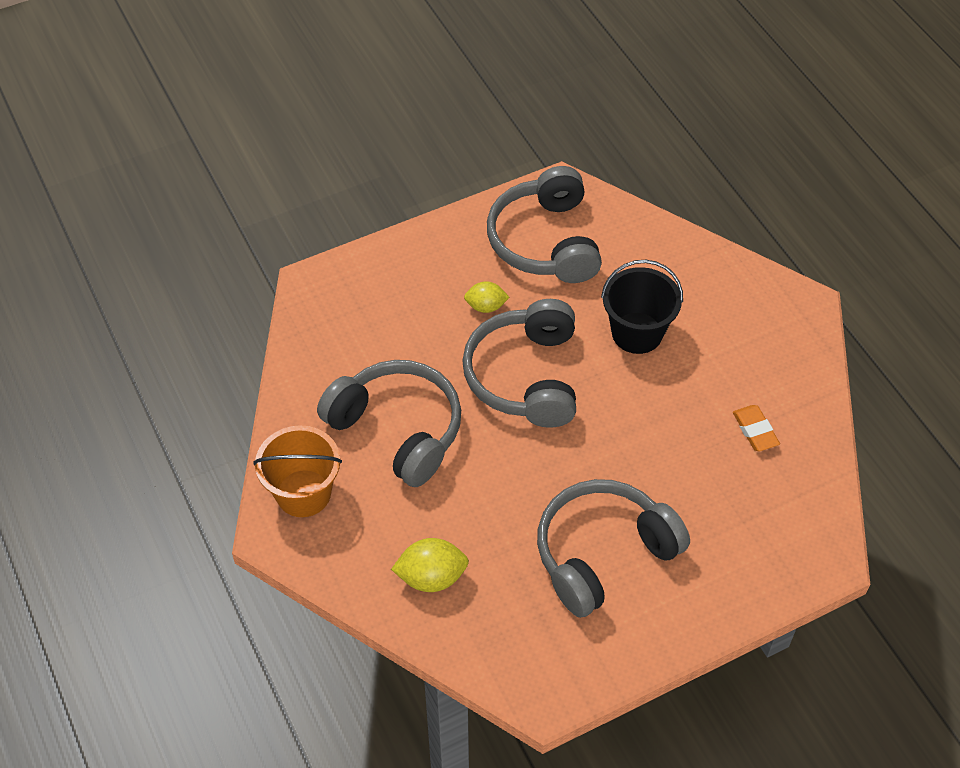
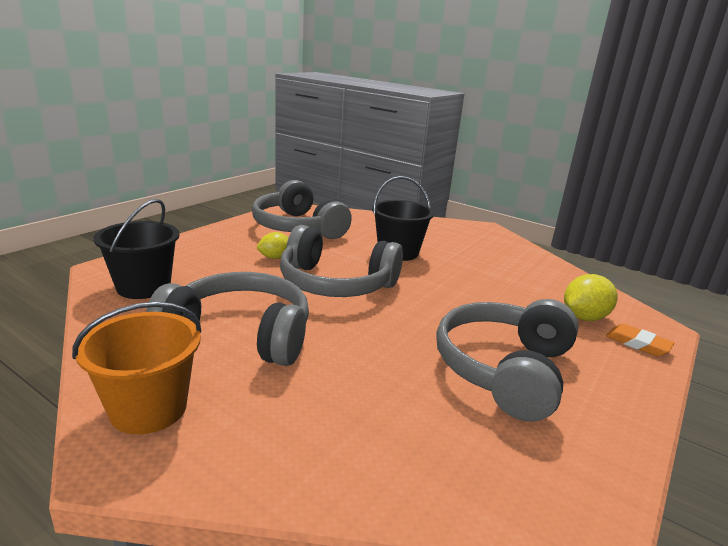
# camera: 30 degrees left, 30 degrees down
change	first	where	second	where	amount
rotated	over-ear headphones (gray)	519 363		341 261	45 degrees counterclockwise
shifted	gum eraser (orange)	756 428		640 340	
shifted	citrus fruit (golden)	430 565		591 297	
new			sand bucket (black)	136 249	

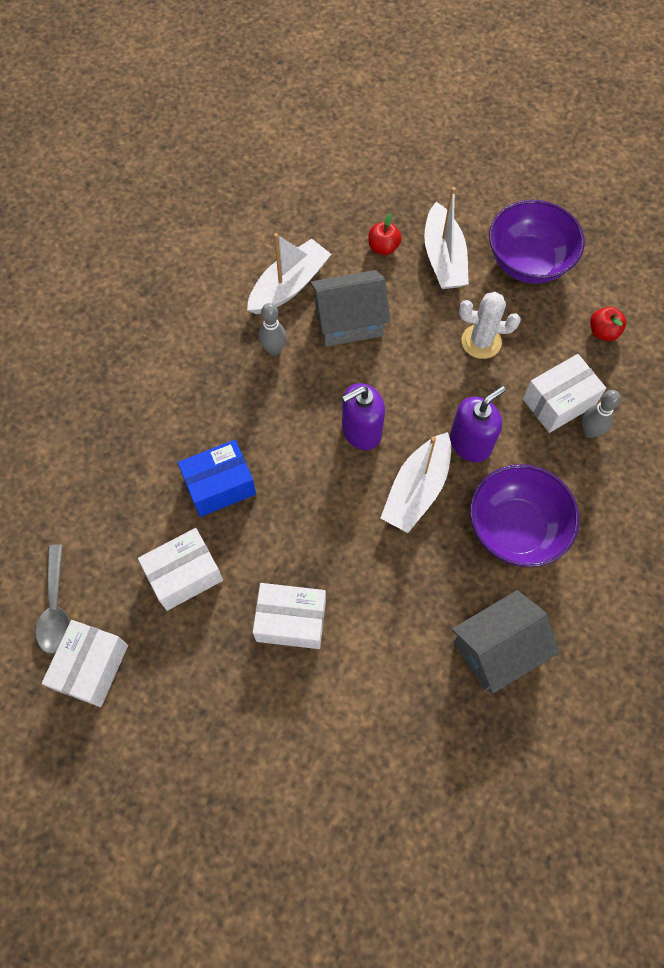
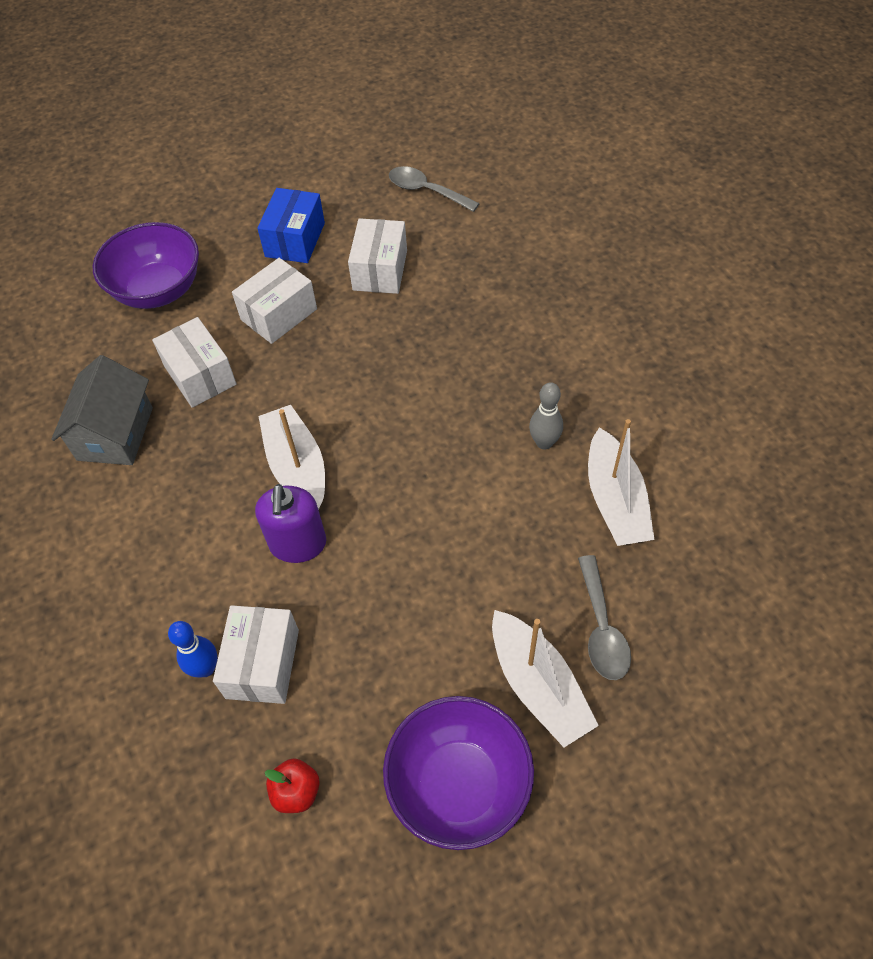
# camera: 130 degrees right, 10 degrees down
change	first	where	second	where	amount
rotated	sailboat (snow-white)	446 238		545 678	150 degrees counterclockwise
swapped	toy apple (red)	385 234	teaspoon (gray)	604 617	
gone	cottage (gray)	350 308			
gone	prickly plant (snow-white)	490 325			
gone	soap pump (purple)	363 416			
repainted	tenpin (gray)	601 414	tenpin (blue)	192 649	
shifted	box (blue)	217 478		291 225	
shifted	bowl (purple)	524 515		146 265	
shifted	box (snow-white)	85 663		194 362	

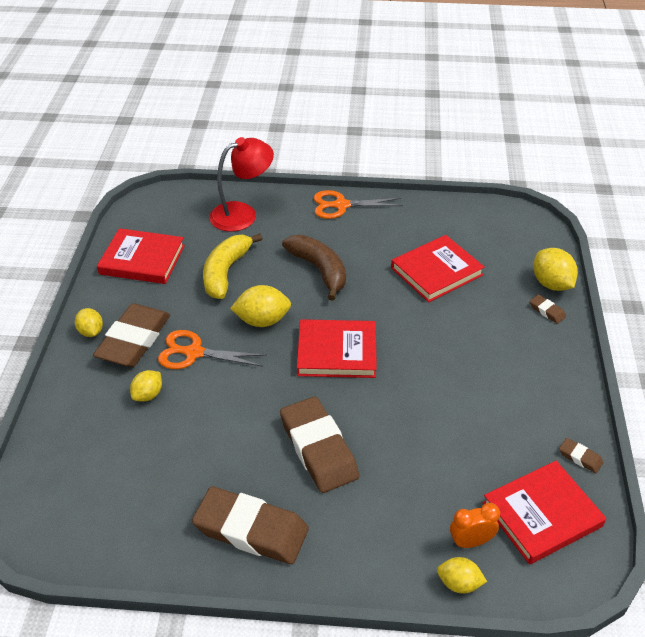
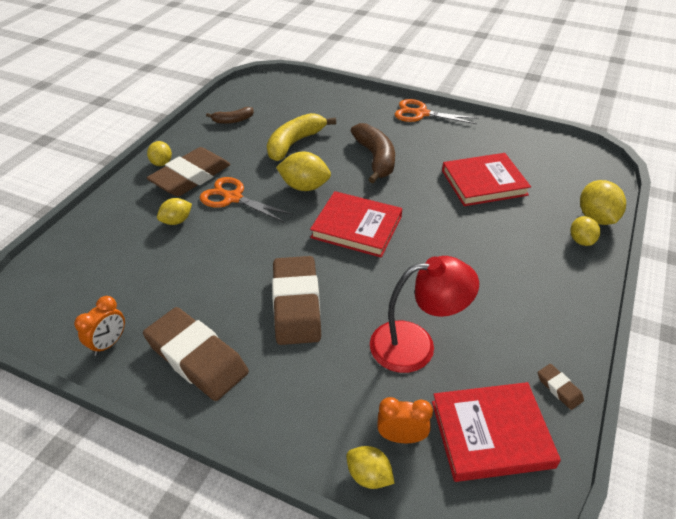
# camera: 20 degrees right, 0 degrees up
change	first	where	second	where	amount
shifted	desk lamp (red)	241 184		424 314	
swapped	hardback (red)	141 256	toy banana (russet)	230 115	
swapped	gum eraser (russet)	548 309	citrus fruit (golden)	585 231	
new			clock (orange)	99 326	

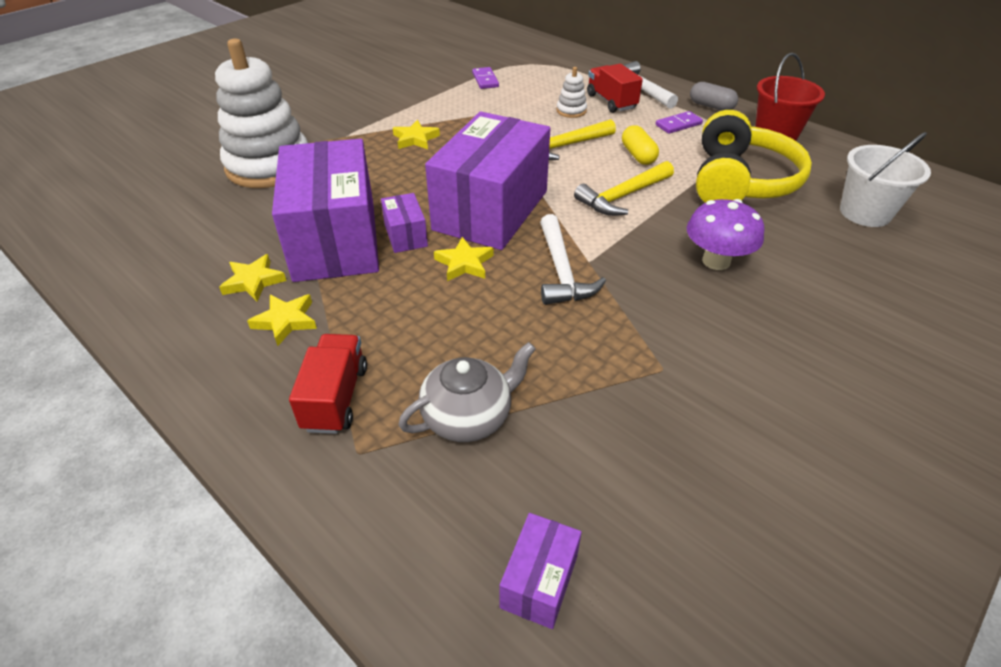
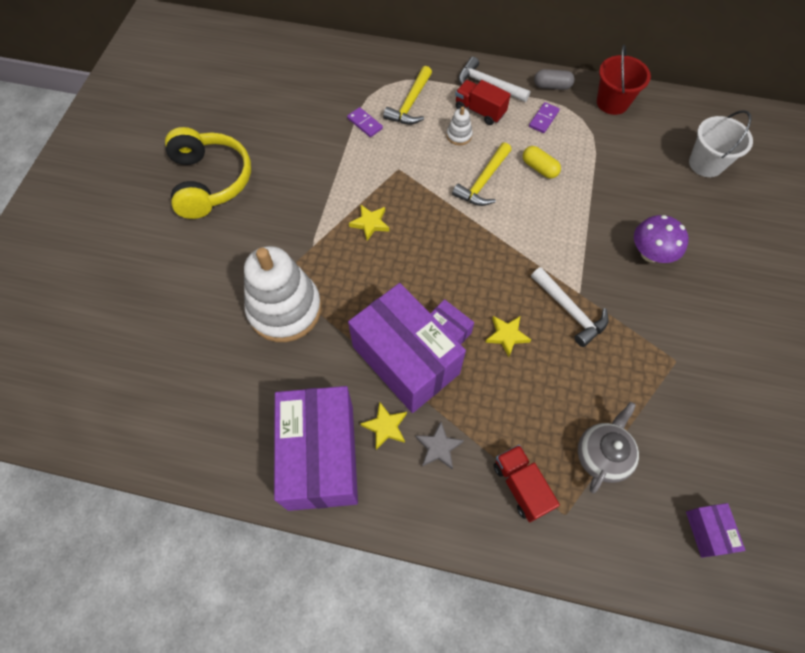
# camera: 30 degrees left, 20 degrees up
change	first	where	second	where	amount
shifted	over-ear headphones (golden)	754 156		208 173	
shifted	box (purple)	487 181		316 448	
shifted	carpenter's hammer (golden)	624 188		407 95	
repainted	star (golden)	282 320	star (gray)	440 445	

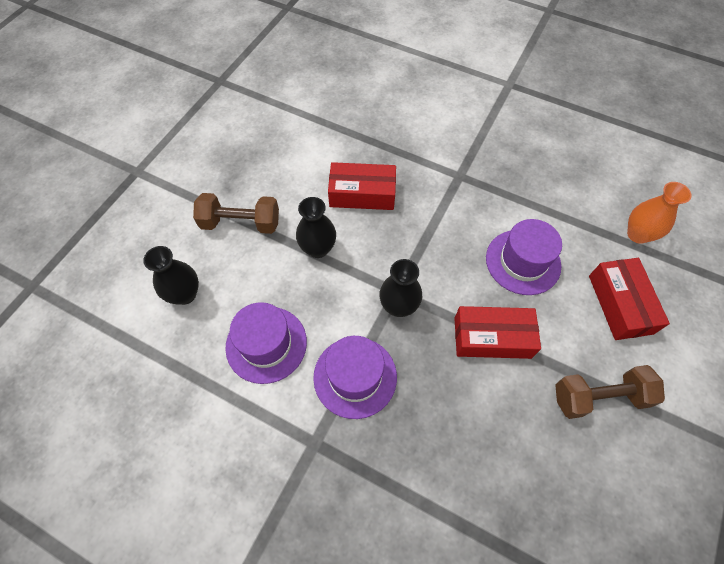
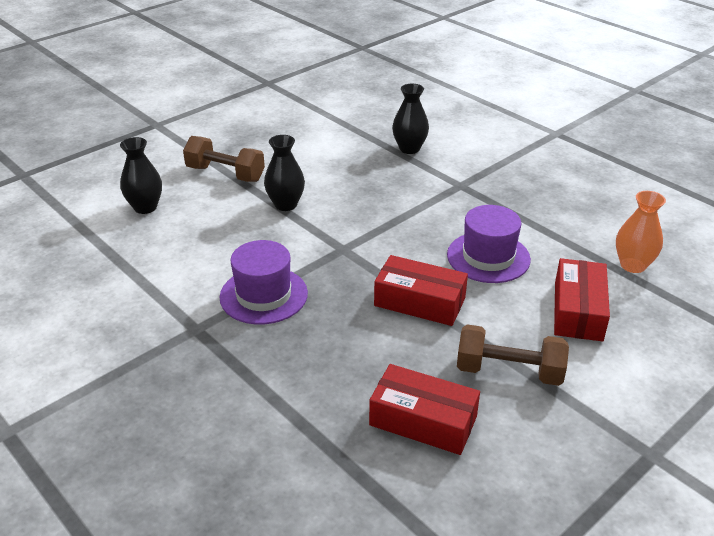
# camera: 20 degrees right, 25 degrees down
change	first	where	second	where	amount
shifted	box (red)	362 186		424 409	
shifted	flower vase (black)	400 288		410 119	
gone	hat (purple)	266 343			

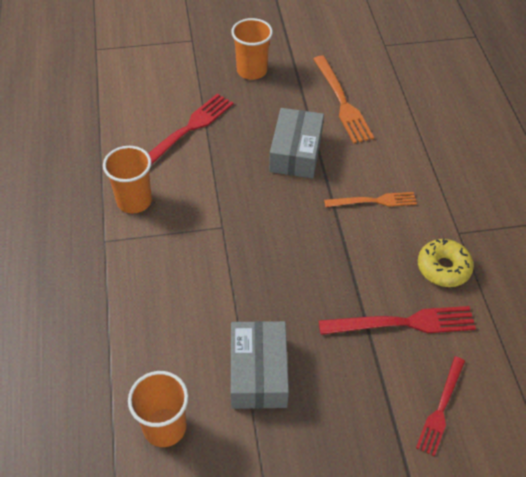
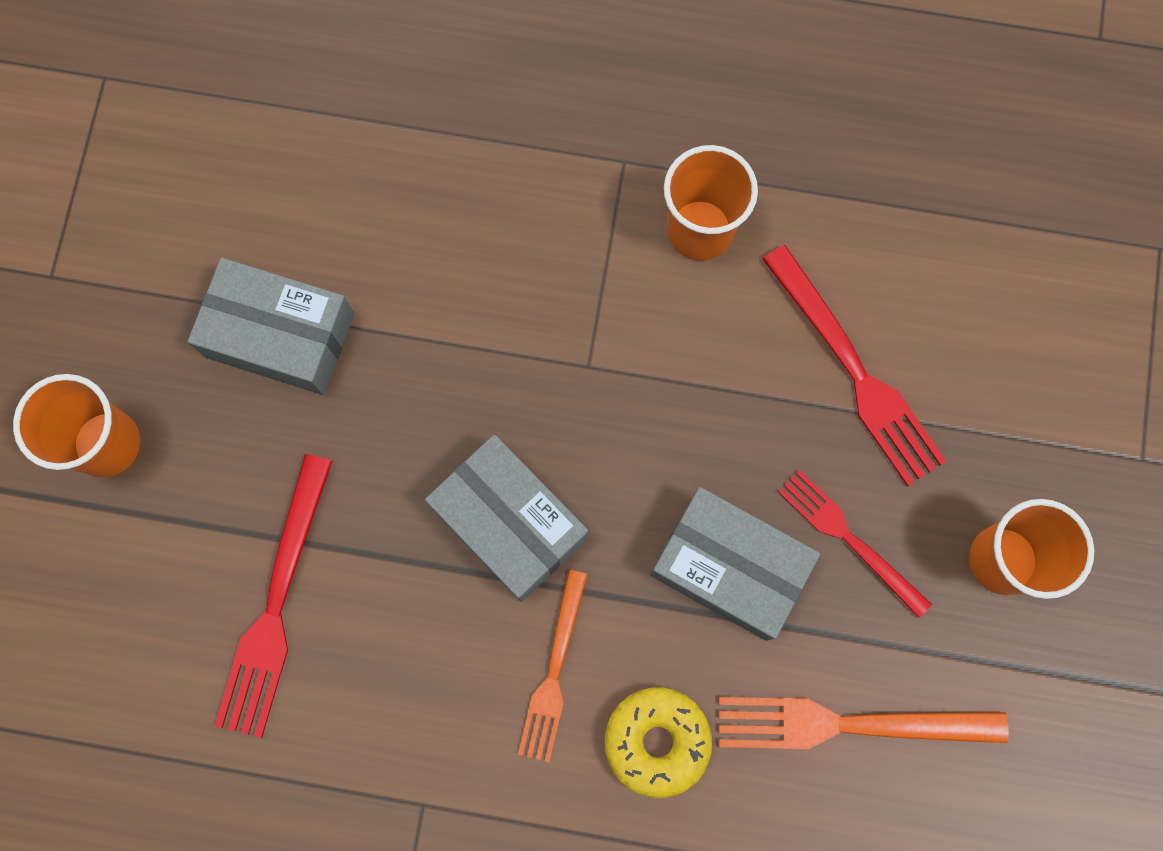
# camera: 110 degrees right, 25 degrees up
change	first	where	second	where	amount
shifted	doughnut (golden)	446 262		658 743	
shifted	fork (red)	440 406		855 544	
shifted	tumbler (orange)	158 409		76 425	
new			box (gray)	506 518	

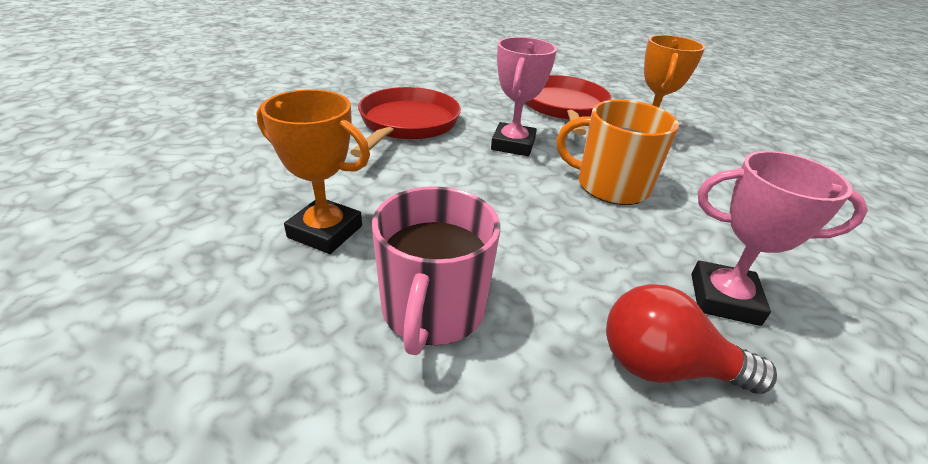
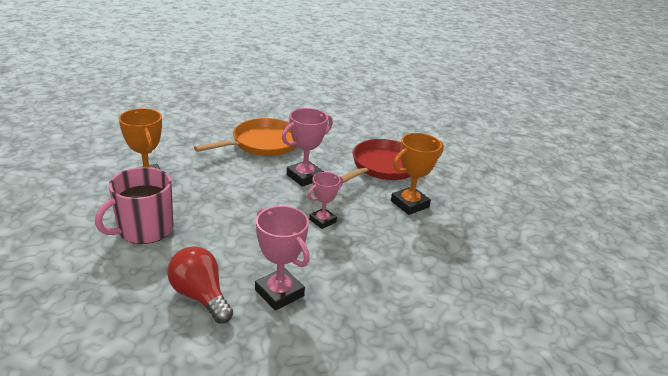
# camera: 35 degrees right, 5 degrees down
change	first	where	second	where	amount
repainted	skillet (red)	405 122	skillet (orange)	245 137	
swapped	mug (orange)	618 152	prize cup (rosy)	325 200	

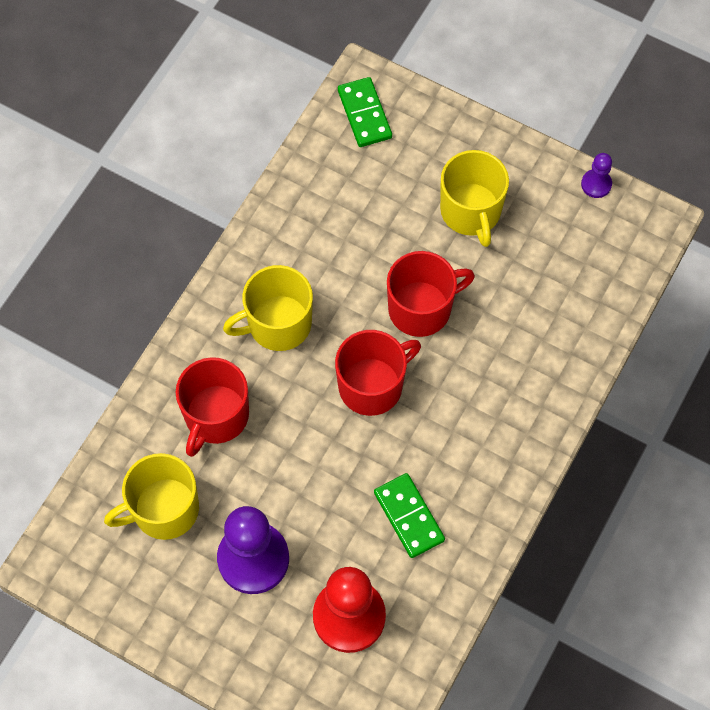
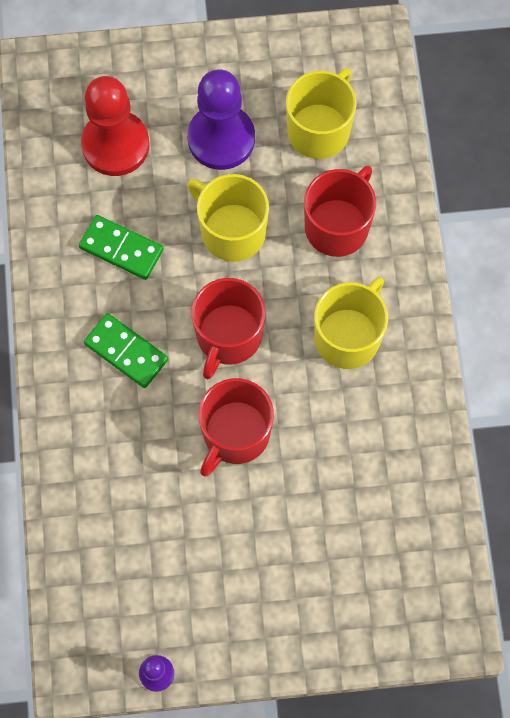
# camera: 145 degrees right, 5 degrees up
change	first	where	second	where	amount
shifted	domino tile (leaf-green)	365 112		126 350	
shifted	mug (golden)	474 198		228 218	
rotated	mug (red)	212 407		340 211	45 degrees clockwise

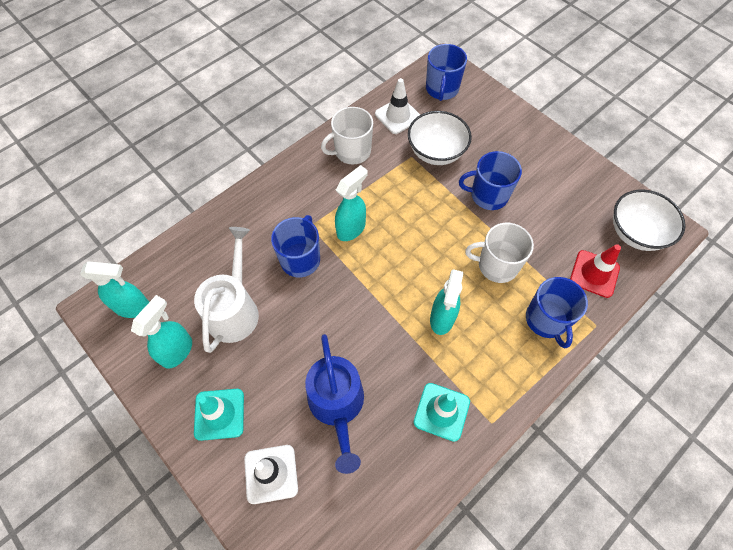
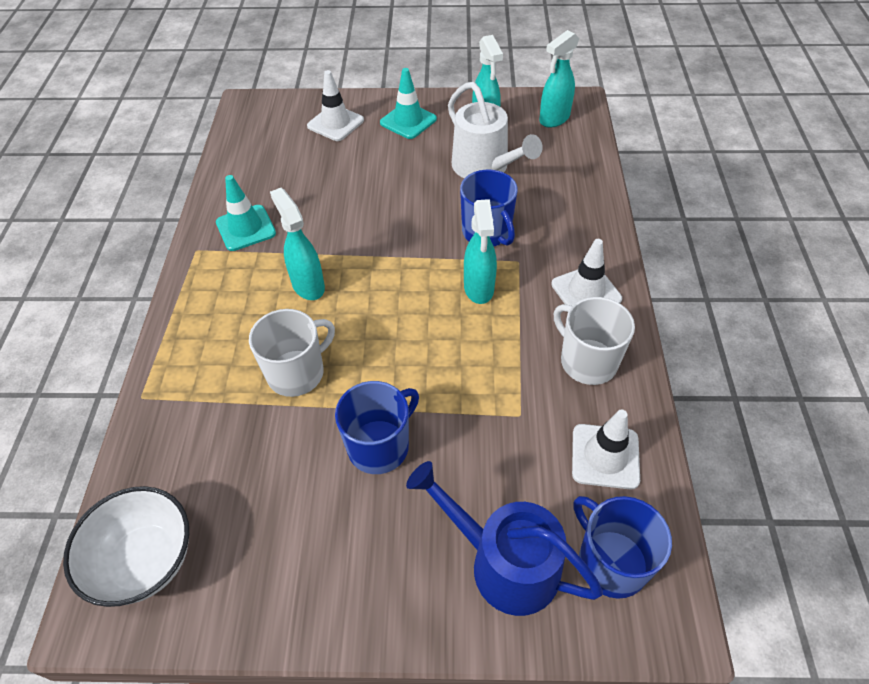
# camera: 135 degrees right, 10 degrees down
change	first	where	second	where	amount
rotated	mug (snow-white)	347 136		594 341	60 degrees counterclockwise
gone	bowl (snow-white)	440 138			
gone	traffic cone (red)	595 271			
gone	mug (blue)	557 312			
shifted	watering can (blue)	334 404		504 538	
new			traffic cone (snow-white)	586 272	

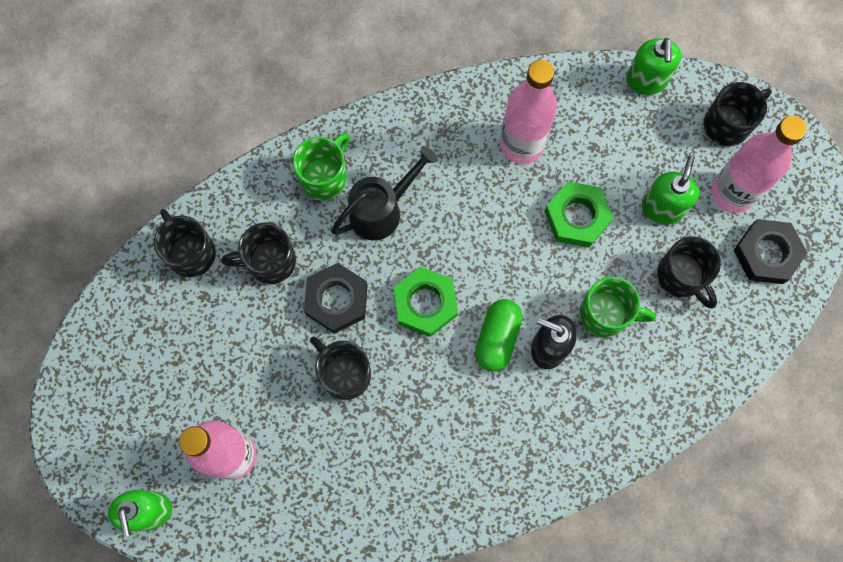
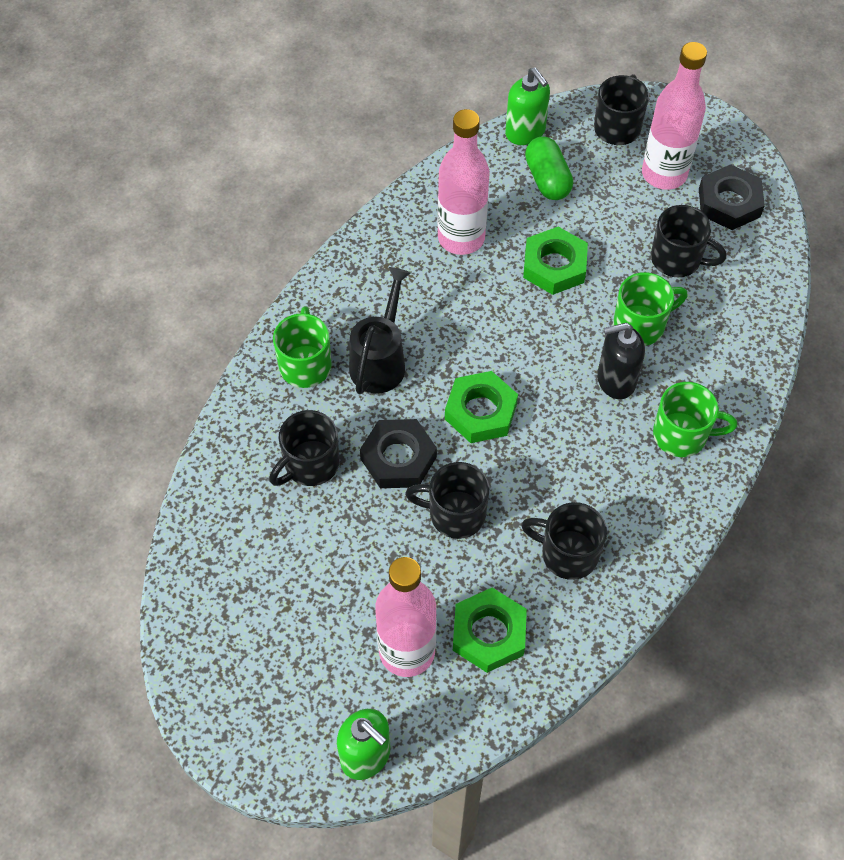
# camera: 35 degrees left, 15 degrees down
change	first	where	second	where	amount
gone	soap pump (leaf-green)	670 190			
shifted	mug (black)	185 243		564 541	
shifted	capsule (leaf-green)	498 335		549 168	
new			mug (leaf-green)	695 419	
new			hexagon nut (leaf-green)	490 630	

